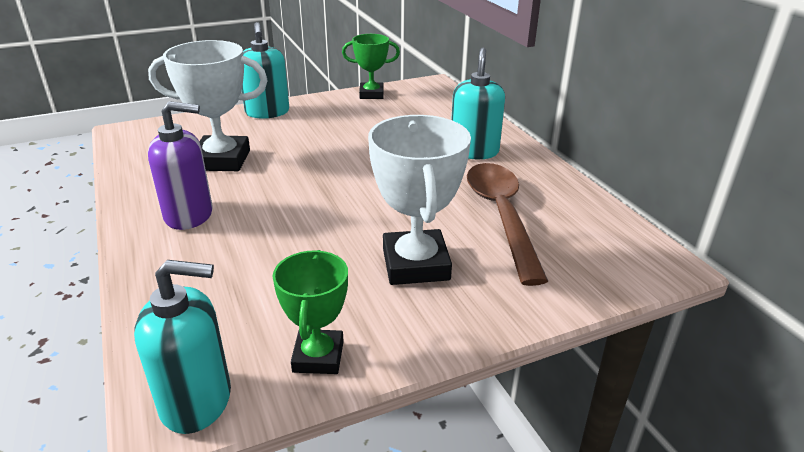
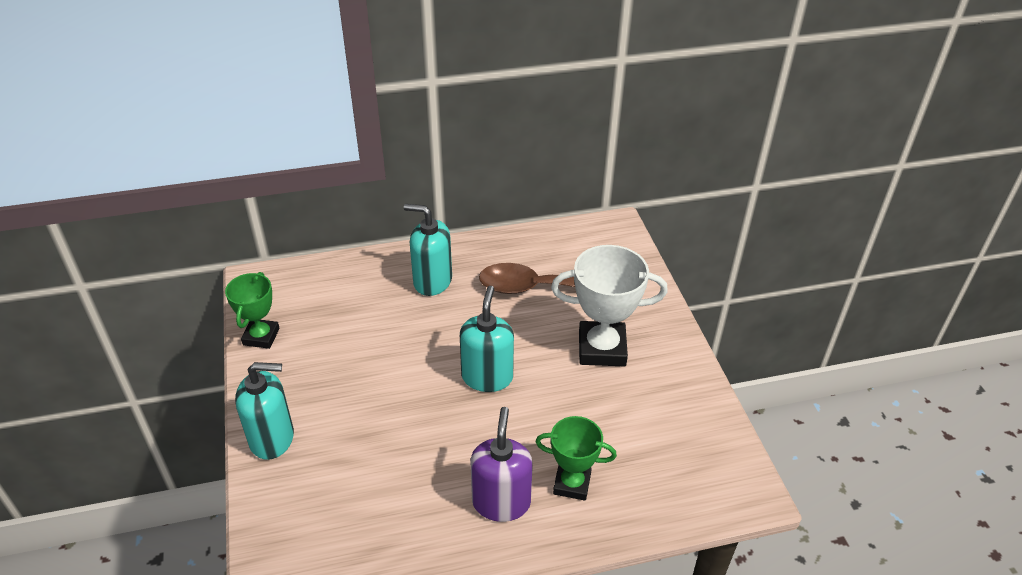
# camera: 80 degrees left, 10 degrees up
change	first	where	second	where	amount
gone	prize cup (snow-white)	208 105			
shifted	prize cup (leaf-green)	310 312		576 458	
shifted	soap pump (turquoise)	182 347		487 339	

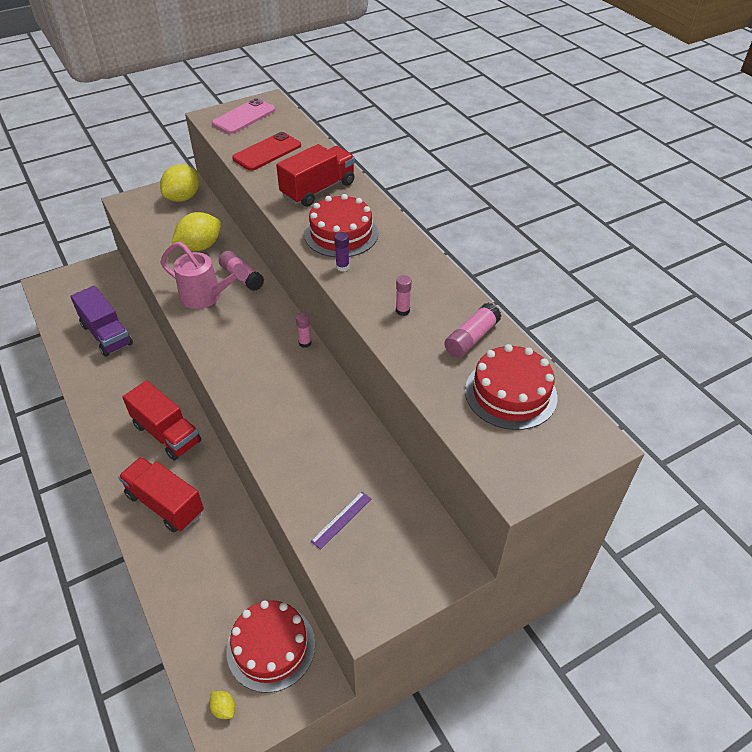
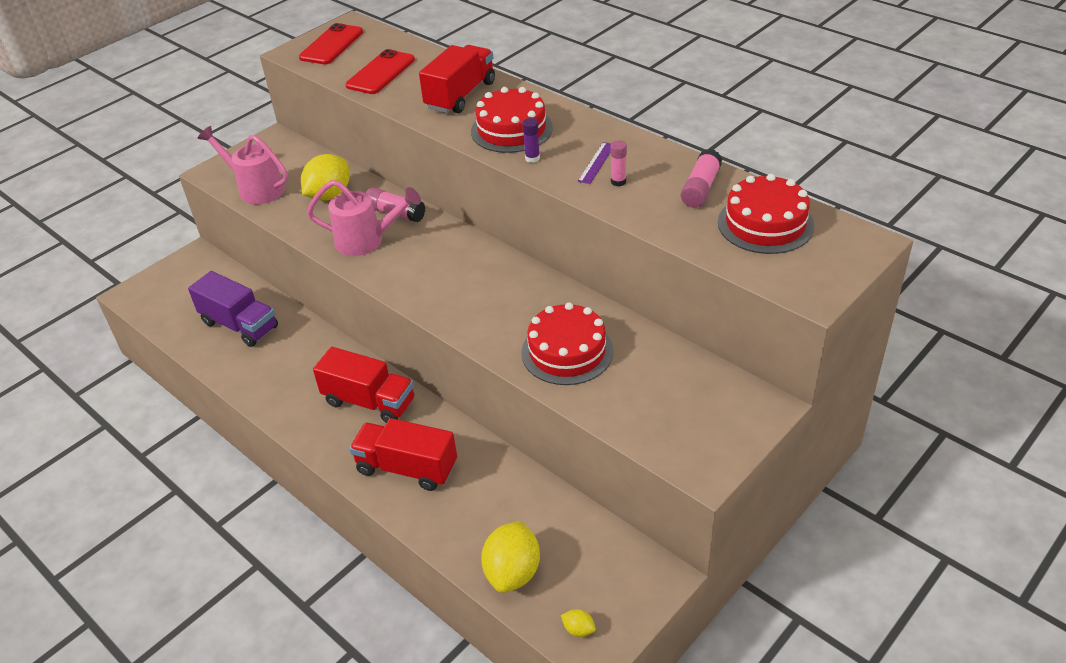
# camera: 15 degrees left, 5 degrees down
change	first	where	second	where	amount
repainted	mobile phone (rosy)	244 116	mobile phone (red)	331 43	
shifted	citrus fruit (golden)	179 183		510 557	
gone	stick of glue (rosy)	303 330			
shifted	straightedge (purple)	341 520		594 163	
shifted	gateau (red)	271 646		567 343	
new			watering can (rosy)	243 165	

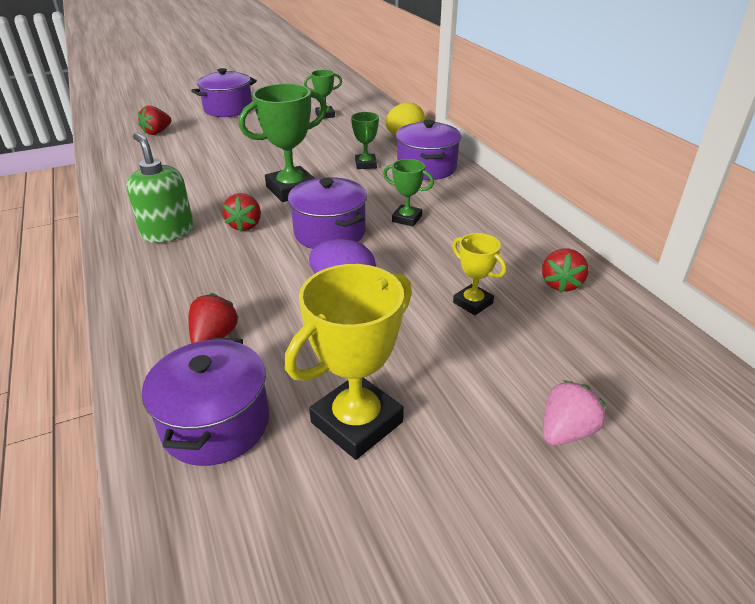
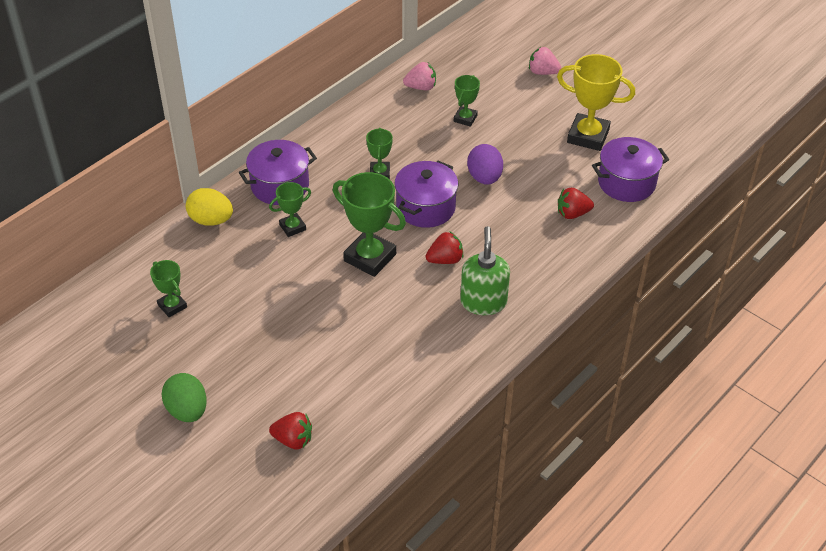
# camera: 115 degrees left, 10 degrees up
change	first	where	second	where	amount
swapped	cooking pot (purple)	224 92	egg (leaf-green)	184 397	
rotated	soap pump (leaf-green)	160 188		485 270	150 degrees clockwise
repainted	prize cup (golden)	479 274	prize cup (leaf-green)	467 101	
repainted	berry (red)	565 270	berry (rosy)	419 76	

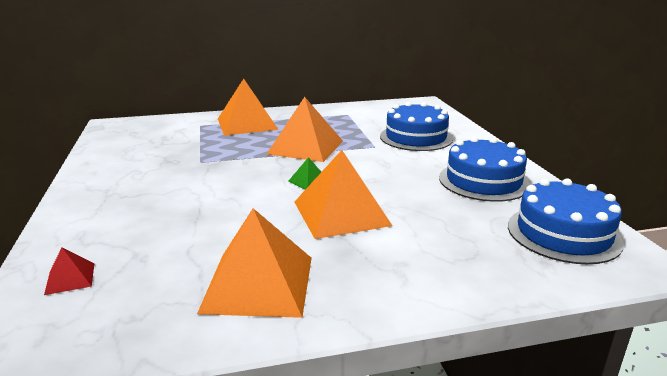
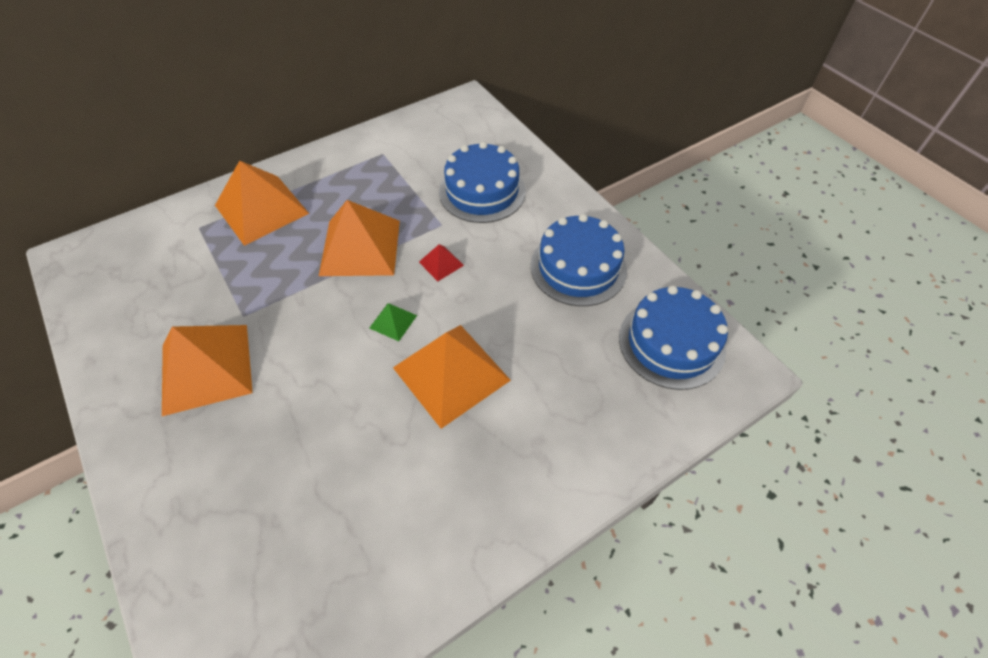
# camera: 20 degrees left, 30 degrees up
change	first	where	second	where	amount
shifted	pyramid shape (orange)	254 263		207 370	
shifted	pyramid shape (red)	69 271		441 262	

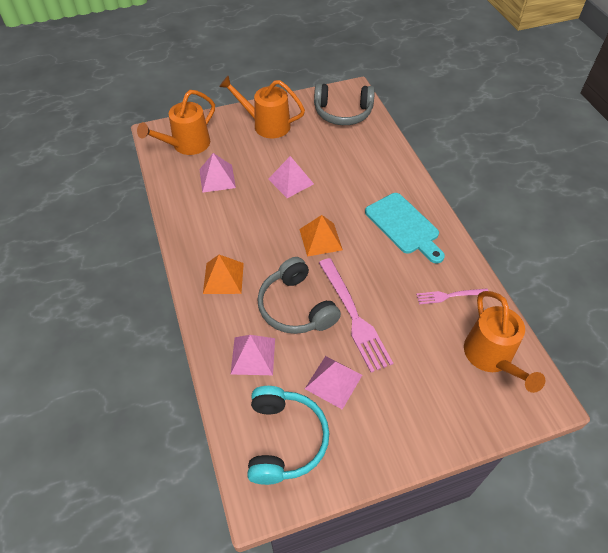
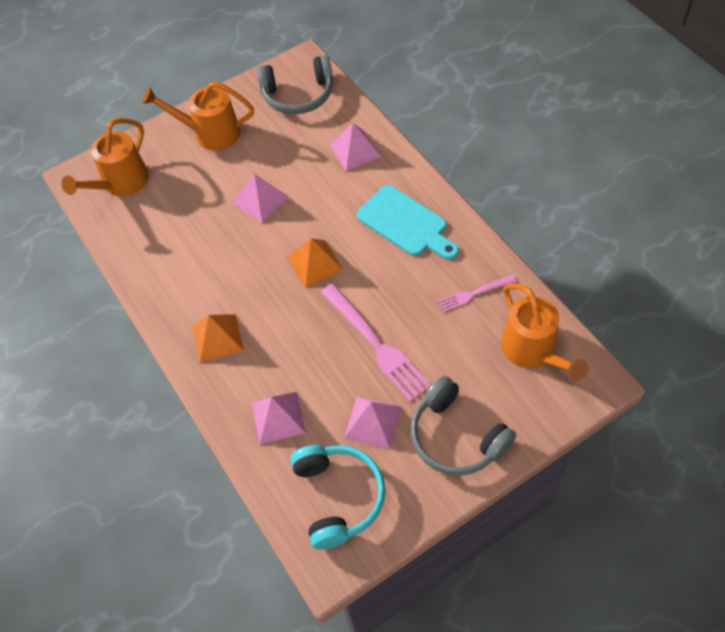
# camera: 10 degrees left, 5 degrees up
change	first	where	second	where	amount
shifted	pyramid shape (rosy)	217 173		355 147	
shifted	over-ear headphones (gray)	299 295		463 426	

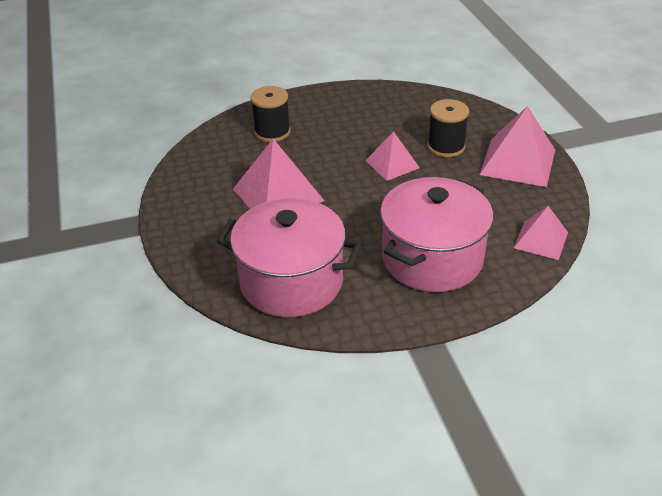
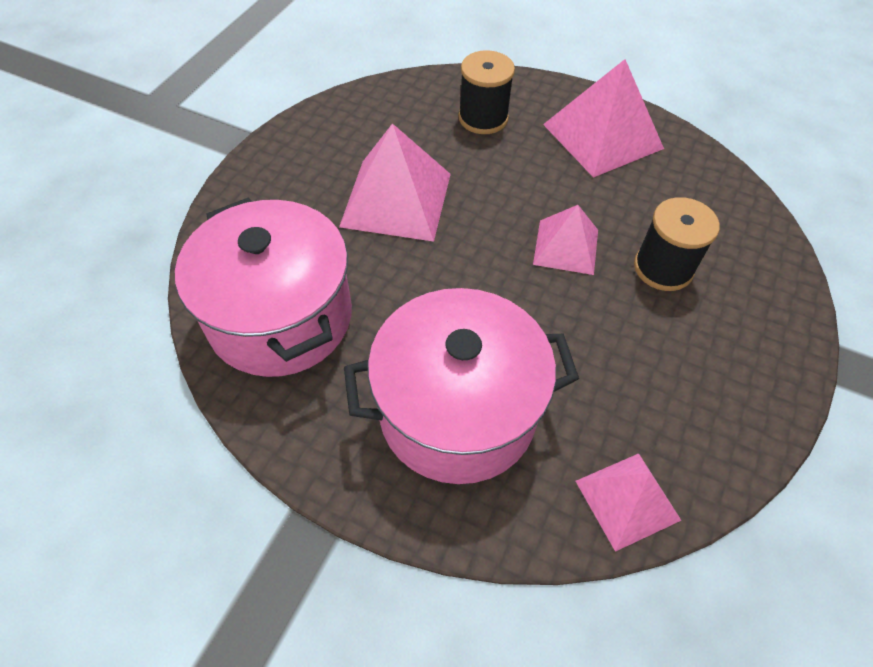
# camera: 40 degrees right, 15 degrees up
change	first	where	second	where	amount
shifted	pyramid shape (rosy)	517 146		603 118	

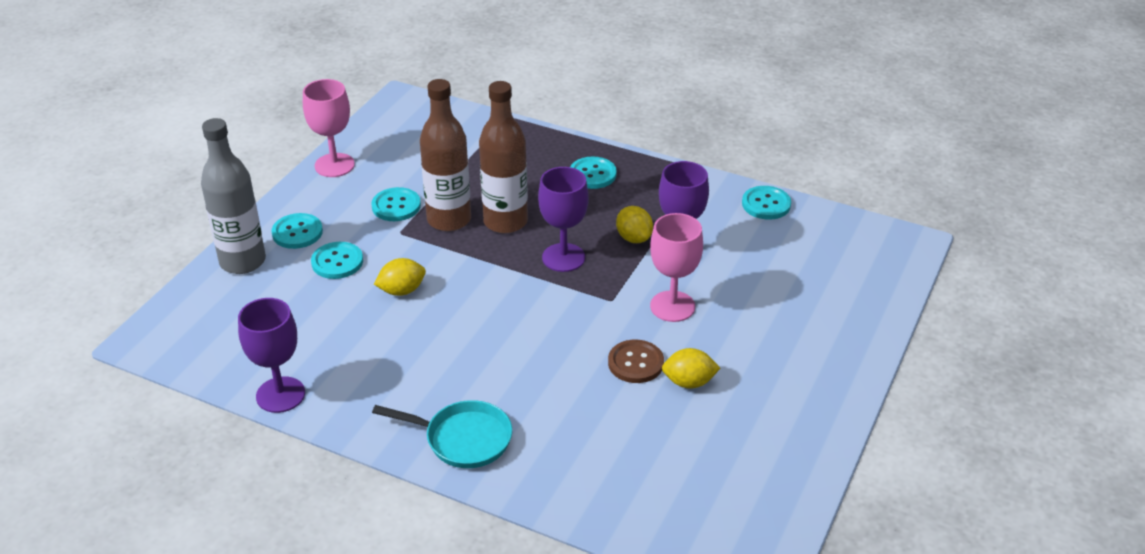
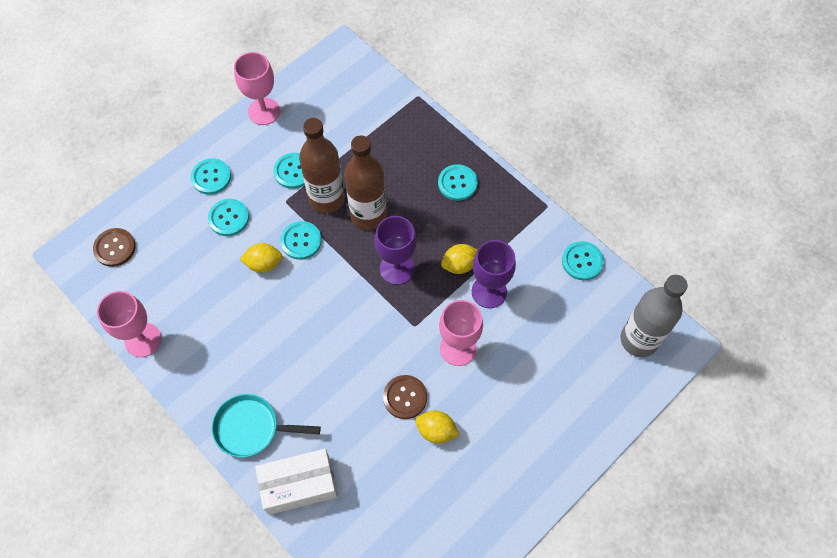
# camera: 20 degrees right, 25 degrees up
change	first	where	second	where	amount
shifted	drink bottle (gray)	233 196		654 316	
rotated	citrus fruit (golden)	634 224		459 259	75 degrees clockwise
repainted	goblet (purple)	271 355	goblet (rosy)	129 324	
rotated	skillet (turquoise)	442 434		266 425	150 degrees clockwise
new			button (turquoise)	301 240	
new			button (russet)	114 247	
new			box (snow-white)	296 482	

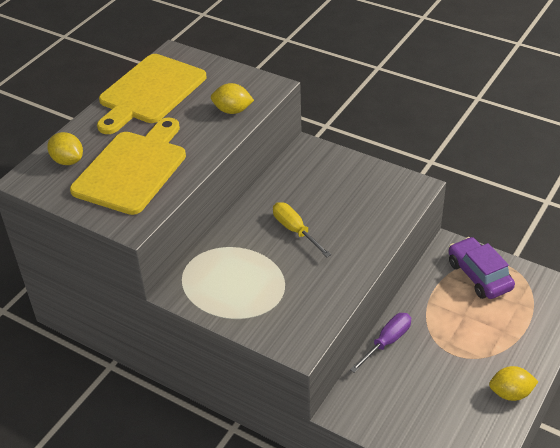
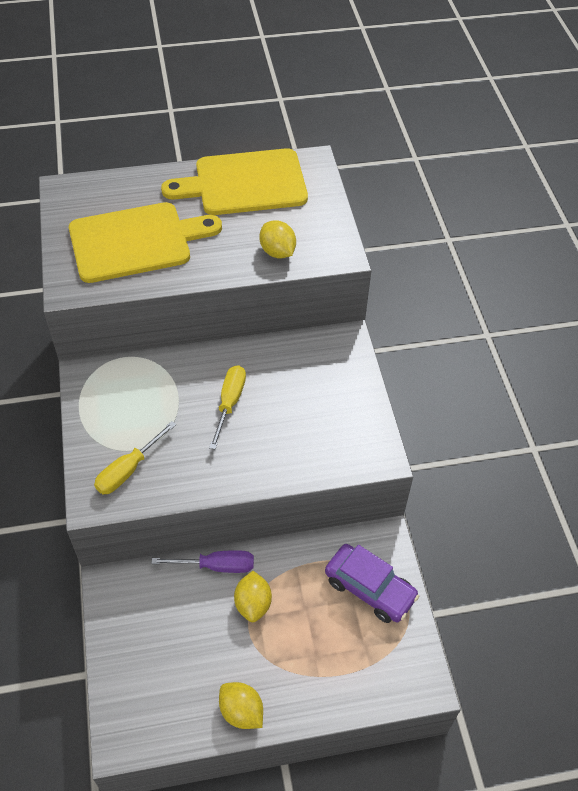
# camera: 45 degrees right, 10 degrees up
change	first	where	second	where	amount
shifted	citrus fruit (golden)	65 148		253 596	
rotated	car (purple)	481 268		372 583	105 degrees clockwise
new			hand screwdriver (golden)	135 457	

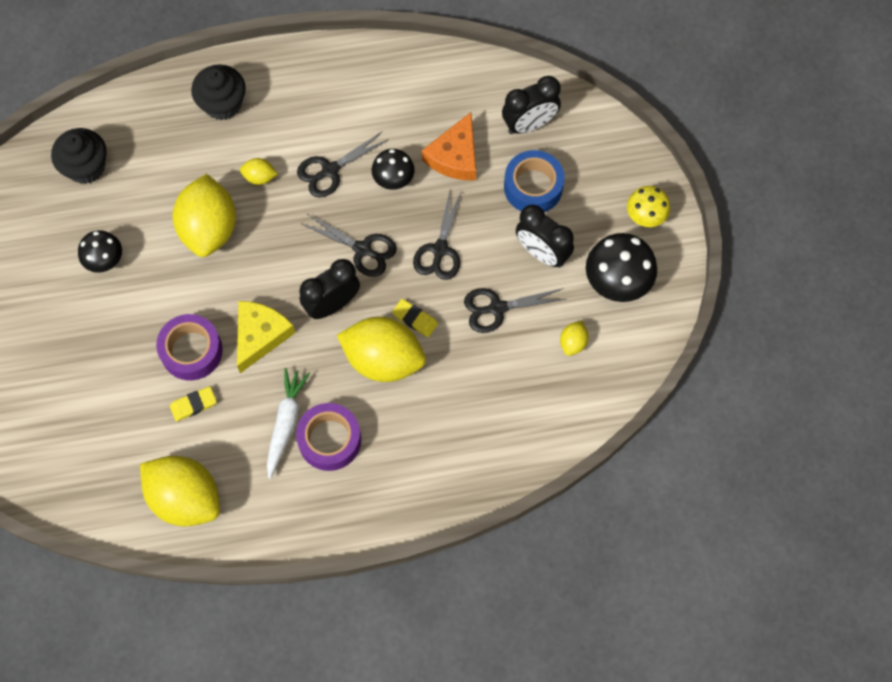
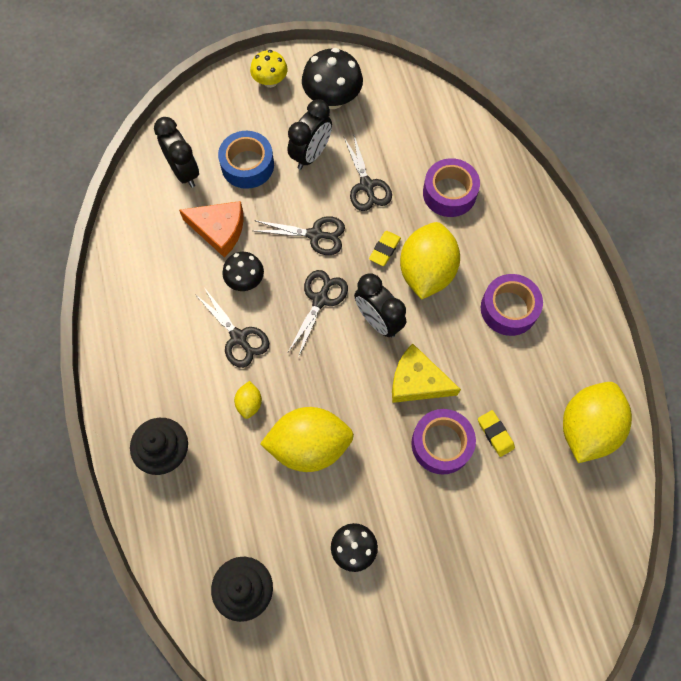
# camera: 95 degrees left, 0 degrees up
change	first	where	second	where	amount
gone	citrus fruit (golden)	574 338			
gone	carrot (snow-white)	288 423			
new			roll of tape (purple)	451 187	

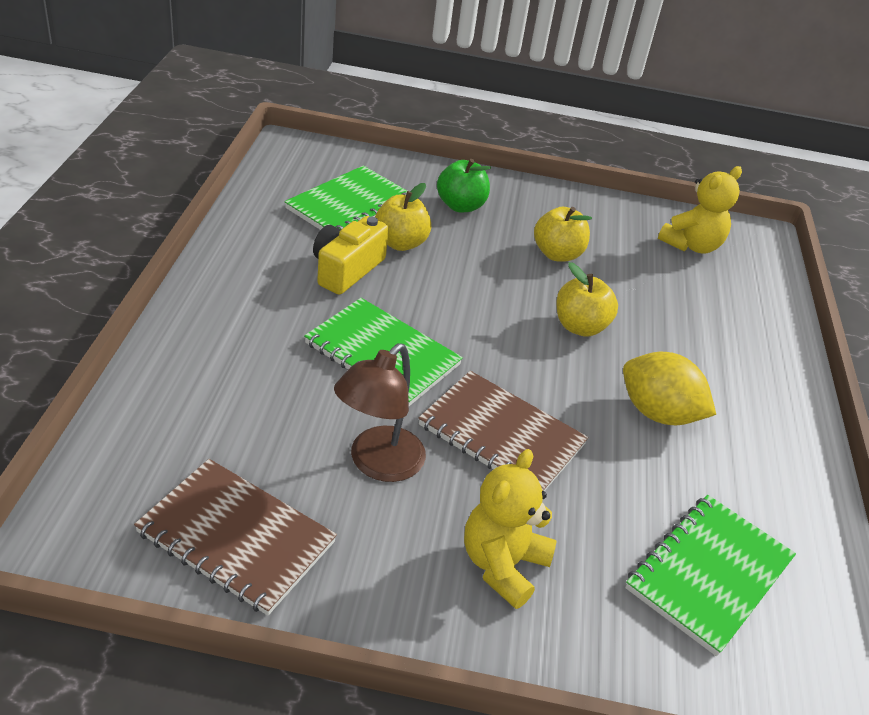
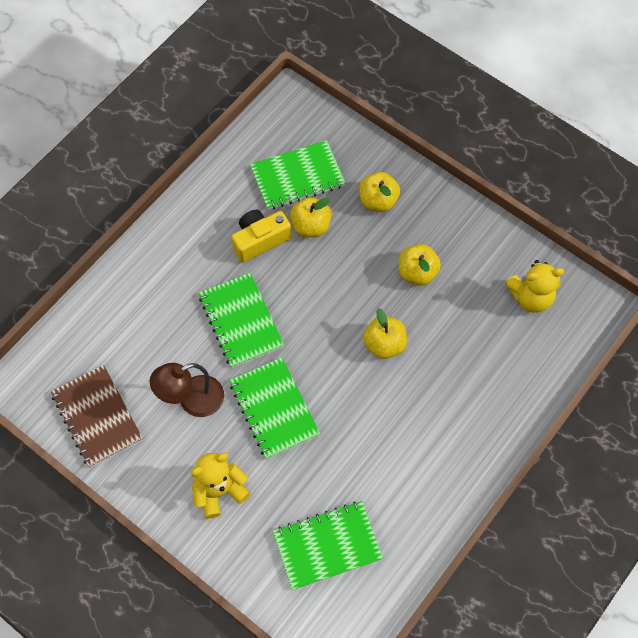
# camera: 35 degrees right, 25 degrees up
change	first	where	second	where	amount
repainted	toy apple (leaf-green)	464 185	toy apple (golden)	379 192	
gone	citrus fruit (golden)	669 389			
repainted	exercise book (russet)	503 431	exercise book (leaf-green)	274 408	

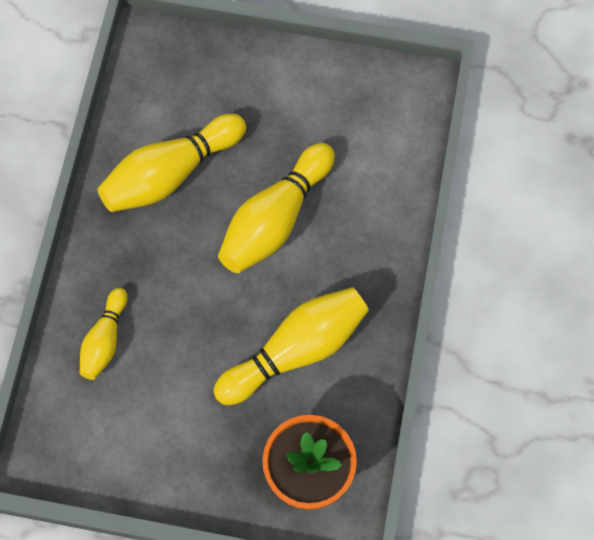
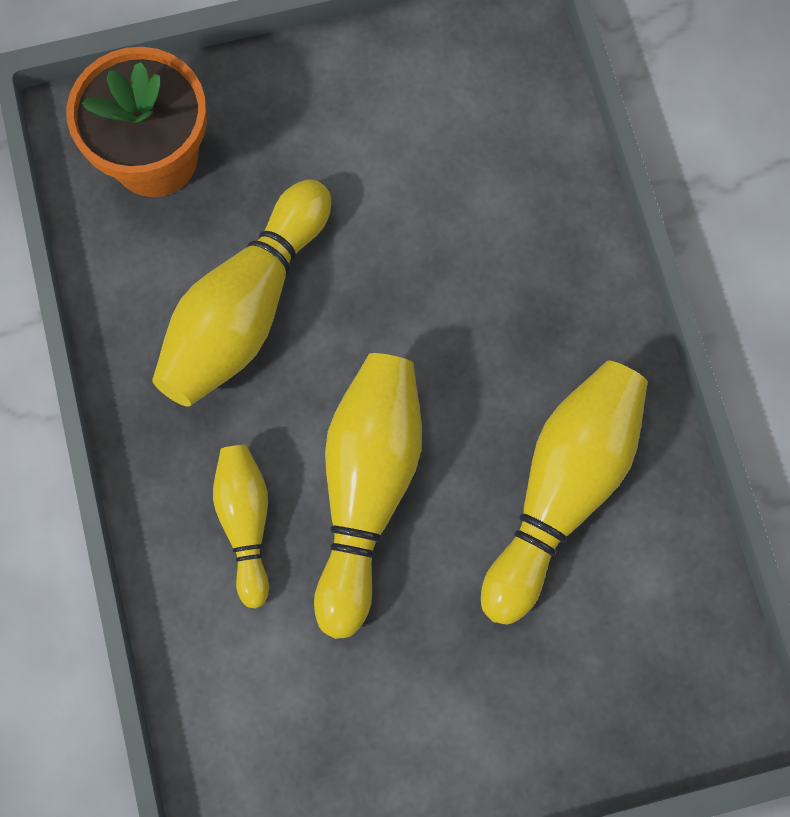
# camera: 155 degrees right, 5 degrees up
change	first	where	second	where	amount
shifted	tenpin (golden)	103 334		241 527	

